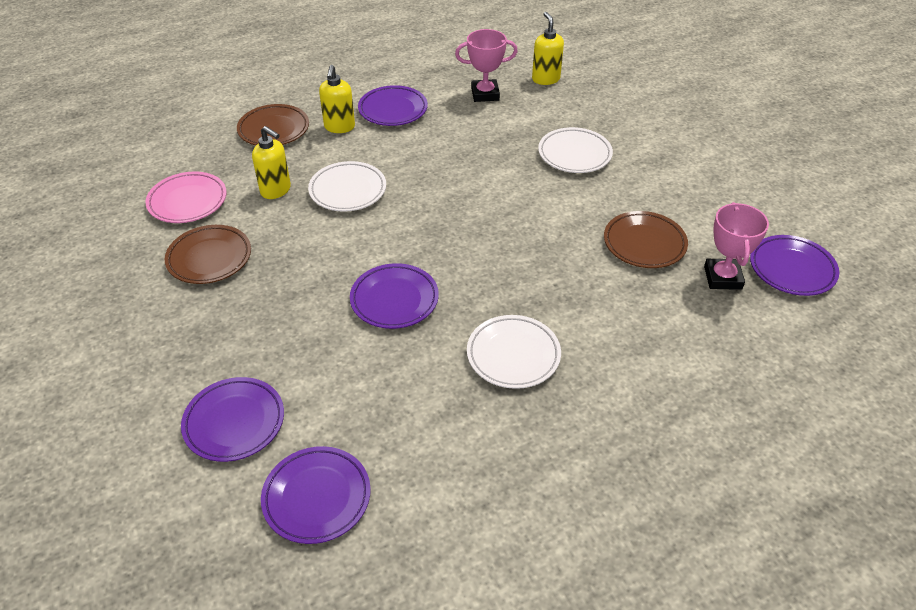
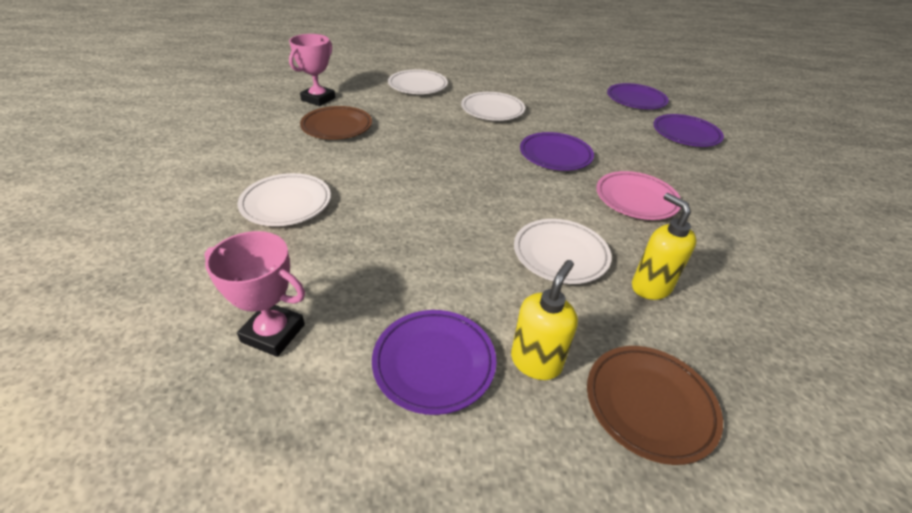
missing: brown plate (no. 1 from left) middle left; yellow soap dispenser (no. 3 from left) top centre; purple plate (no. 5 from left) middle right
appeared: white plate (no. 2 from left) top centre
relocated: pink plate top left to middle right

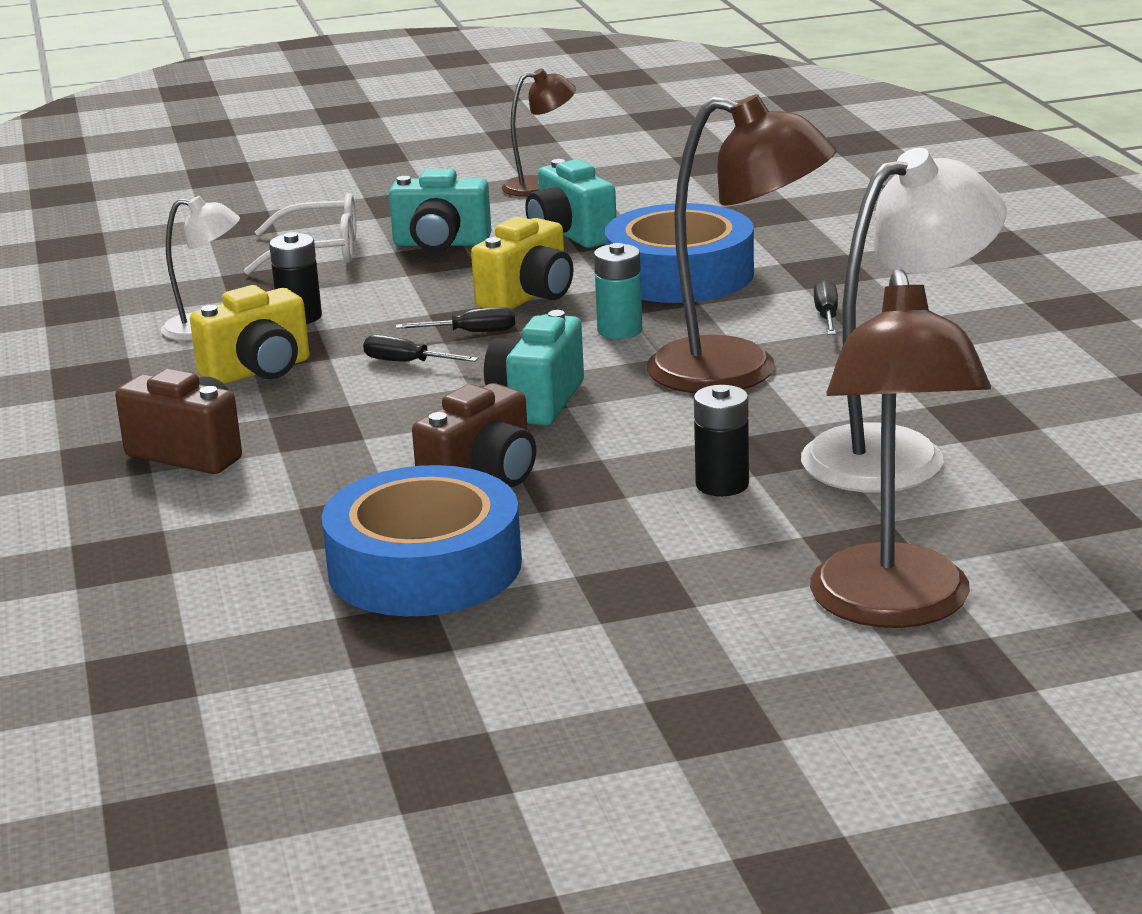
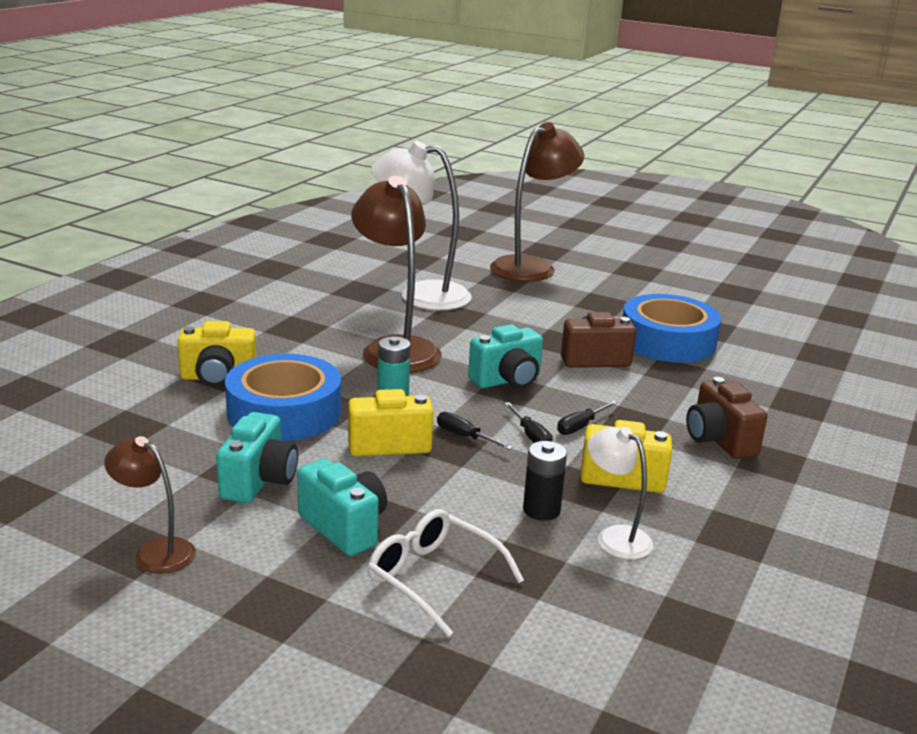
missing: black battery (no. 2 from left) centre
appeared: yellow camera (no. 1 from left) middle left
relocated: black screwdriver (no. 3 from left) middle right to centre

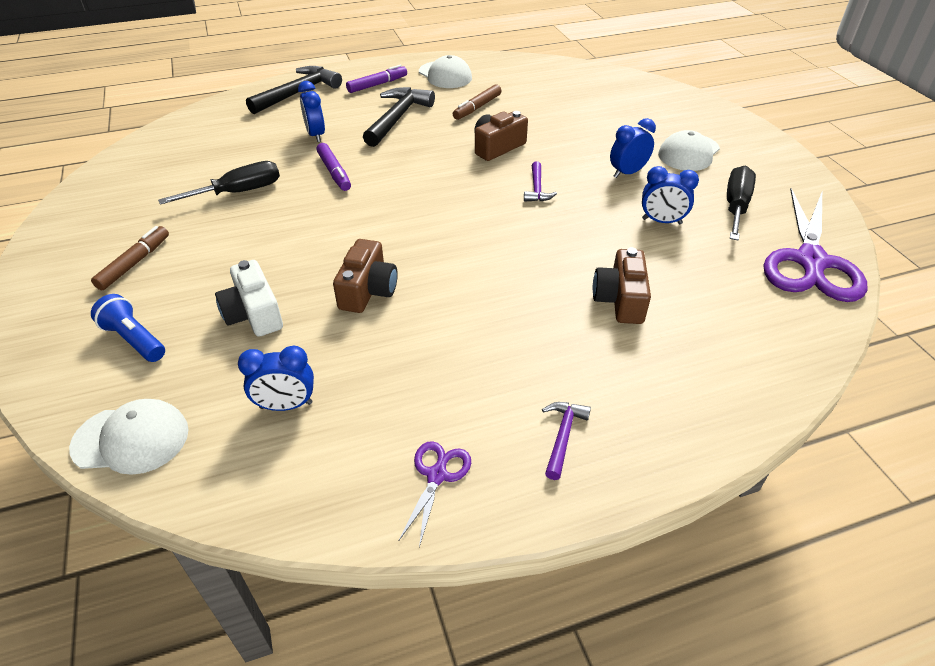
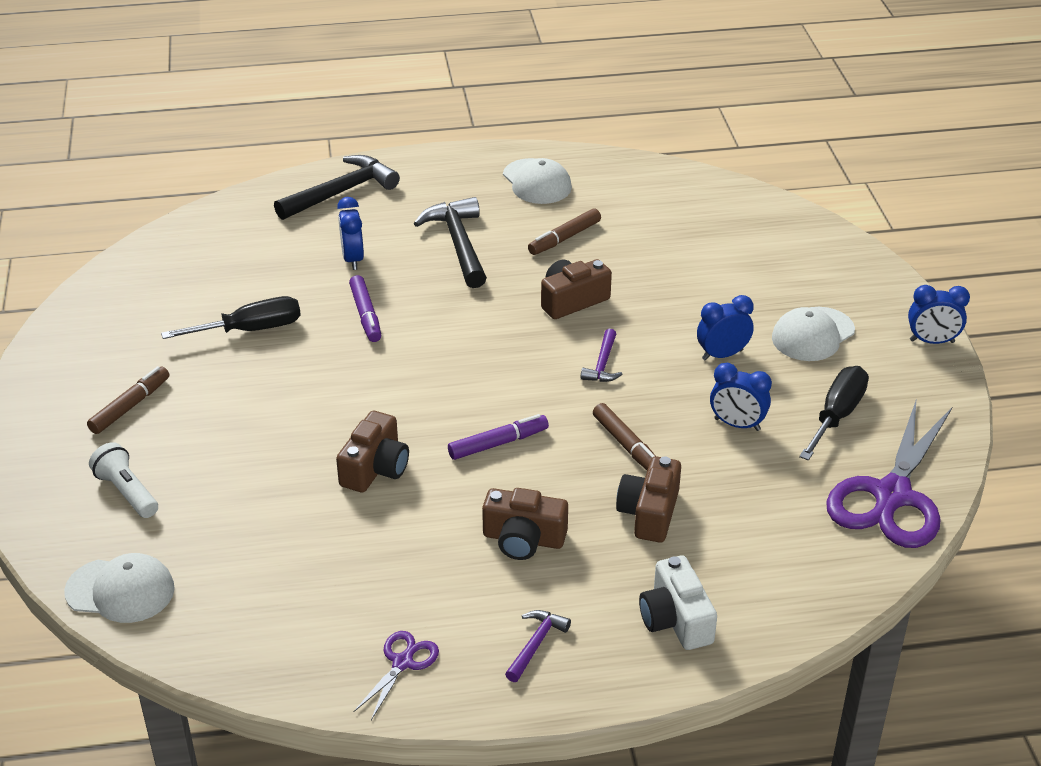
appeared: brown camera (no. 2 from left) bottom centre; brown marker (no. 3 from left) centre
relocated: purple marker (no. 2 from left) top centre to centre; white camera middle left to bottom centre; blue clock (no. 1 from left in the first image) middle left to blue clock (no. 4 from left) middle right
colour: blue flashlight middle left to white flashlight middle left
spun: black hammer (no. 2 from left) top centre = top centre 45 degrees counterclockwise

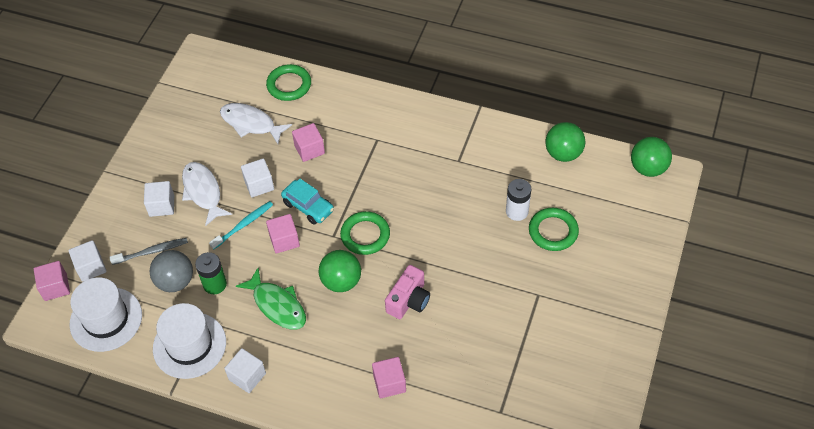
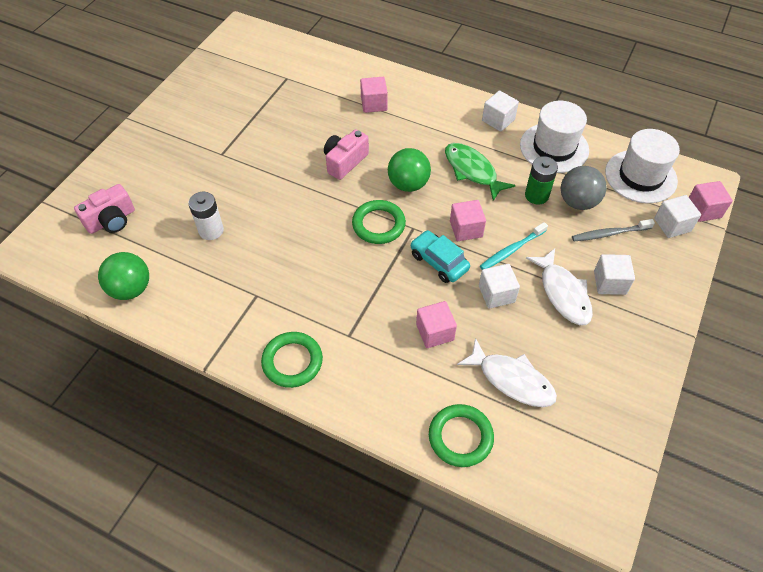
missing: green ball (no. 3 from left) middle right
appeared: pink camera (no. 1 from left) middle left
relocated: green ring (no. 3 from left in the first image) middle right to green ring (no. 1 from left) centre

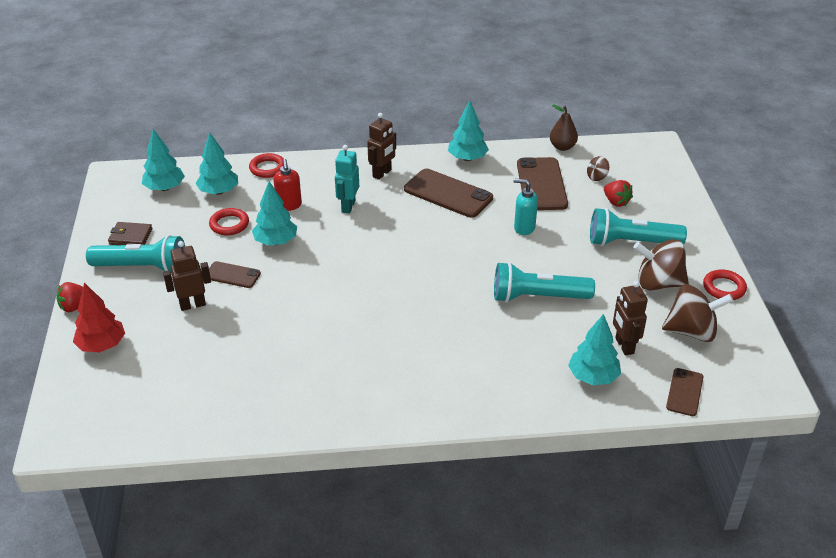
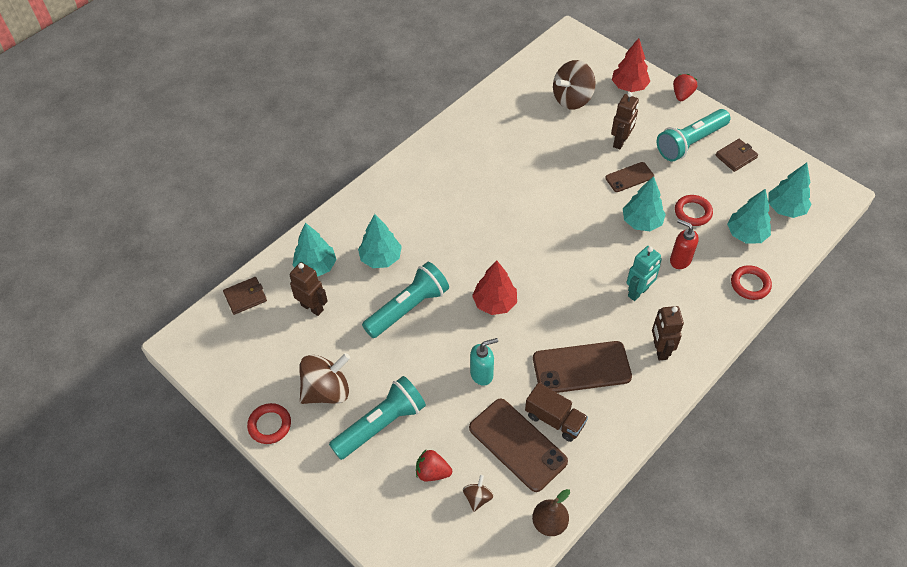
appeared: red tree (no. 1 from left) centre; brown truck bottom centre
relocated: turquoise tree (no. 4 from left in the first image) top centre to turquoise tree (no. 2 from left) centre; brown spinning top (no. 3 from left) middle right to top centre
exchanged: brown phone (no. 4 from left) bottom right to brown wallet (no. 1 from left) middle left
spun: turquoise robot top centre = middle right 75 degrees clockwise

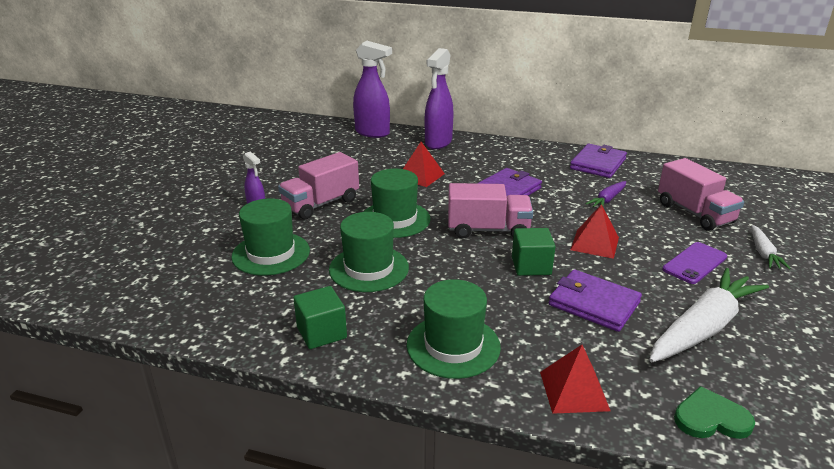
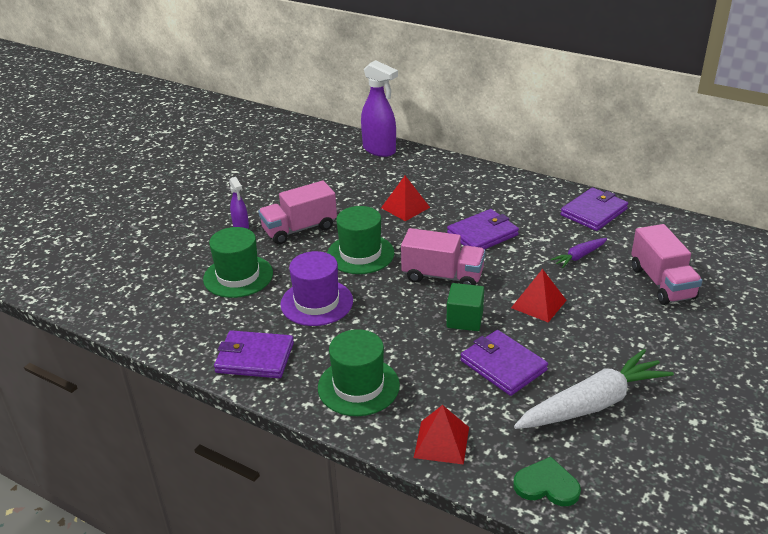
missing: purple spray bottle (no. 3 from left) top centre; purple phone middle right; white carrot (no. 2 from left) middle right
exchanged: green cube (no. 1 from left) bottom centre to purple wallet (no. 1 from left) middle left
colour: green hat (no. 2 from left) centre to purple hat centre

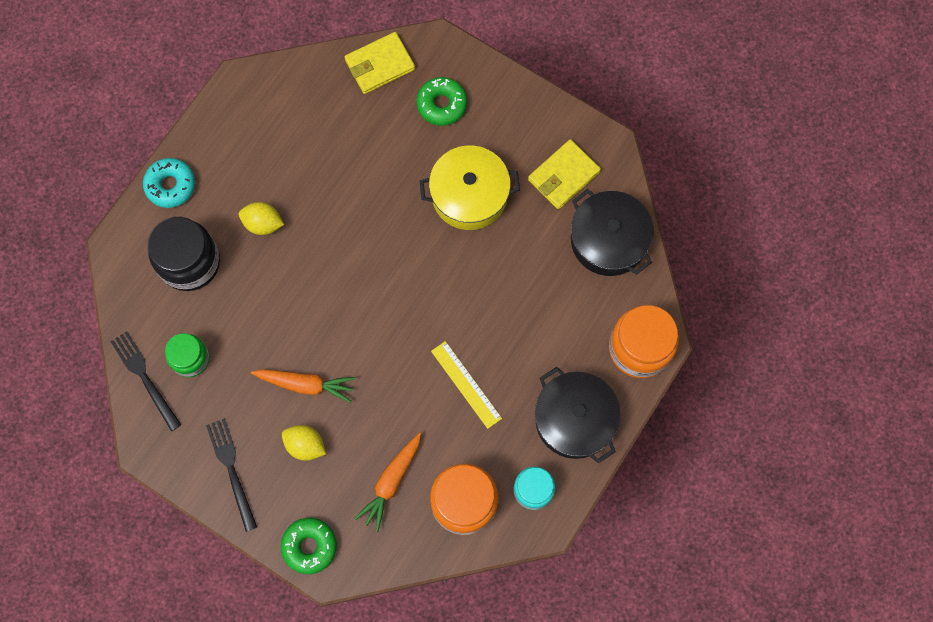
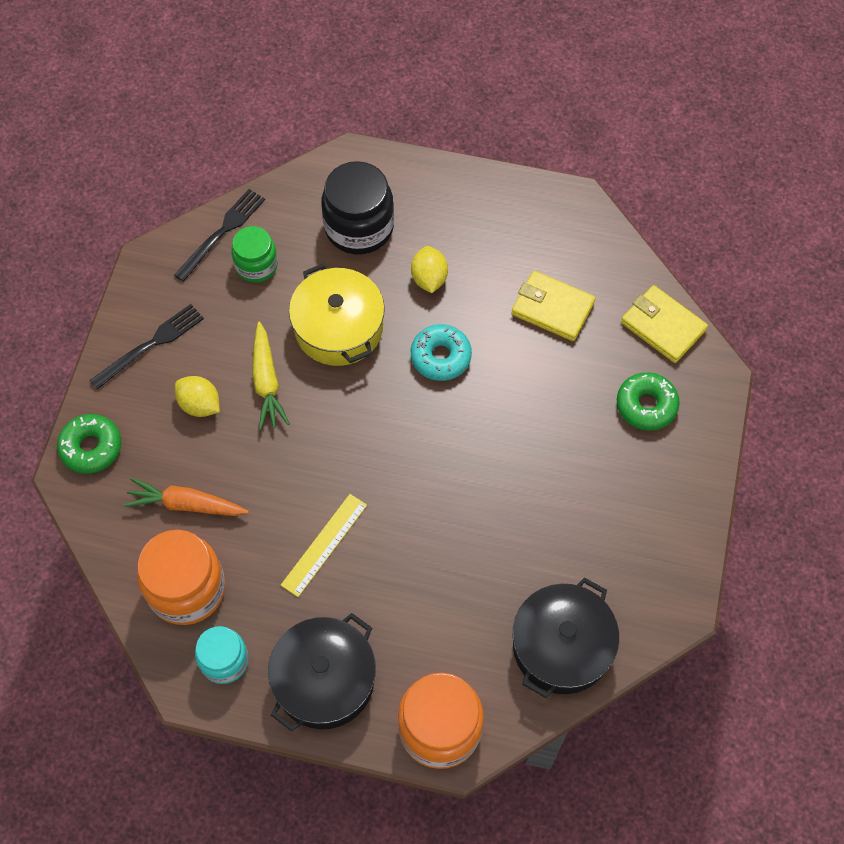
relocated: yellow pot top centre to centre; turquoise donut top left to centre; yellow wallet (no. 2 from left in the first image) top centre to yellow wallet (no. 1 from left) centre
colour: orange carrot (no. 1 from left) middle left to yellow carrot middle left
spun: yellow lemon (no. 2 from left in the first image) bottom left = middle left 60 degrees counterclockwise

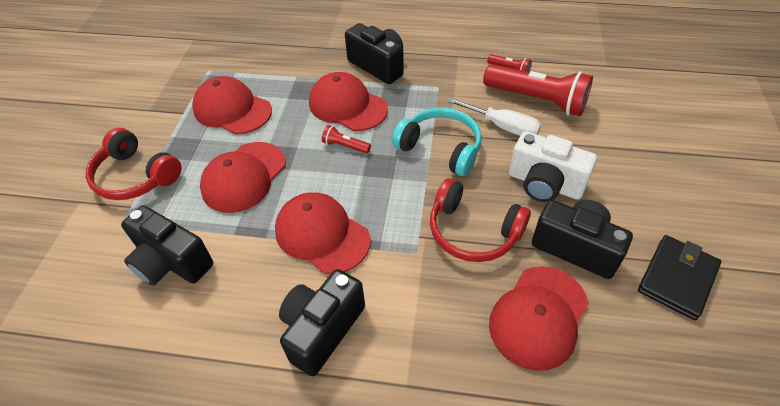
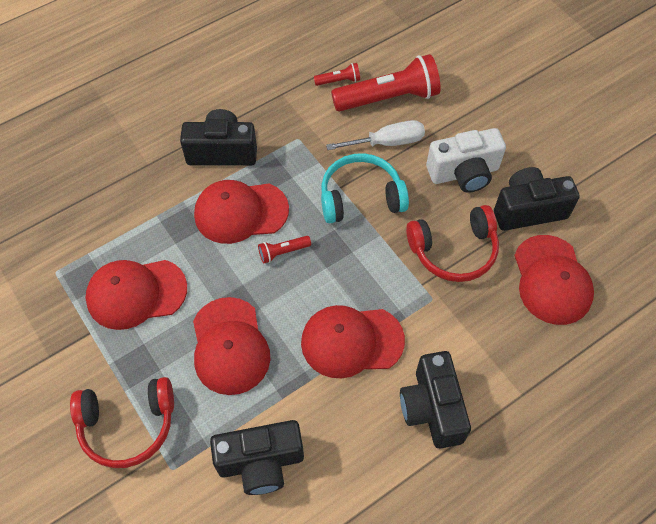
missing: black wallet bottom right

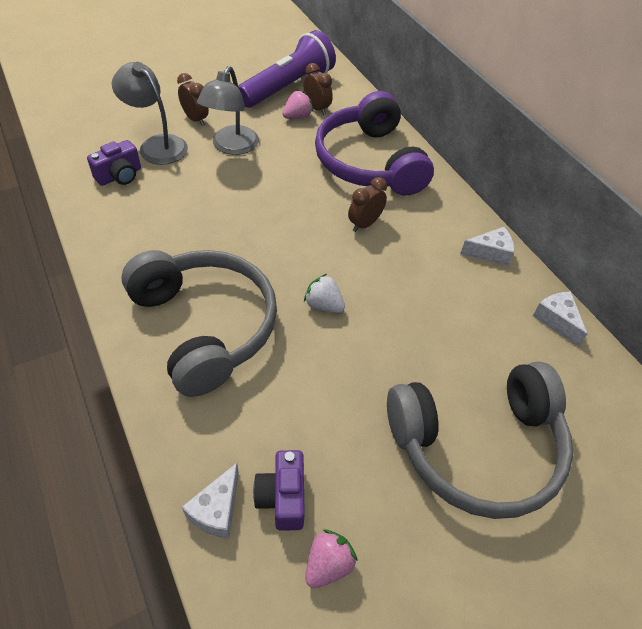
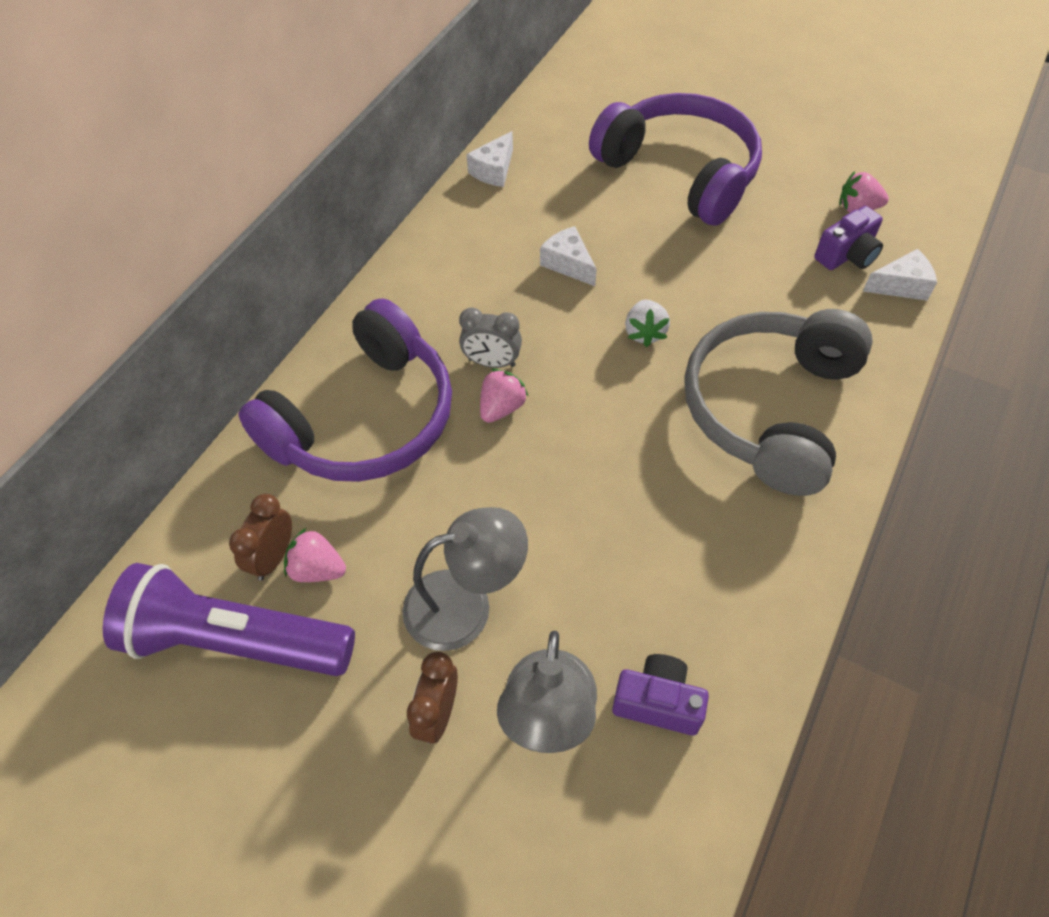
appeared: pink strawberry (no. 2 from left) centre
relocated: white cheese (no. 2 from left) middle right to top centre
colour: brown clock (no. 3 from left) top centre to grey clock centre; grey headphones (no. 2 from left) bottom right to purple headphones (no. 2 from left) top centre

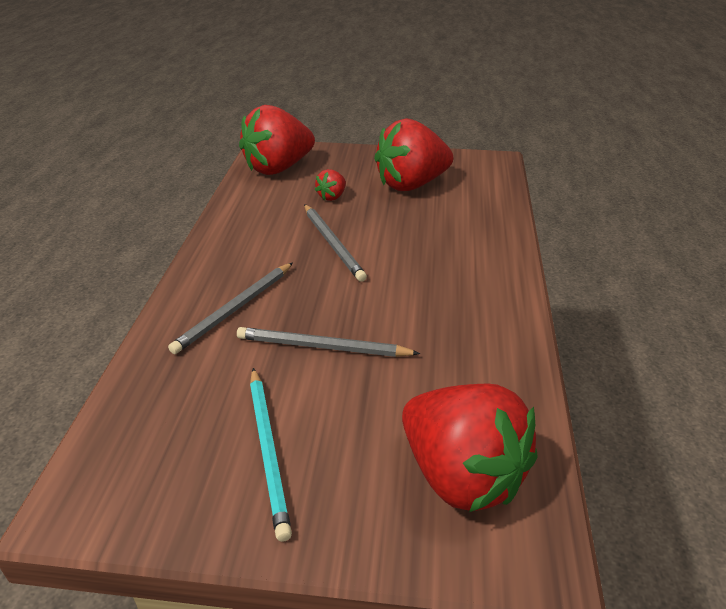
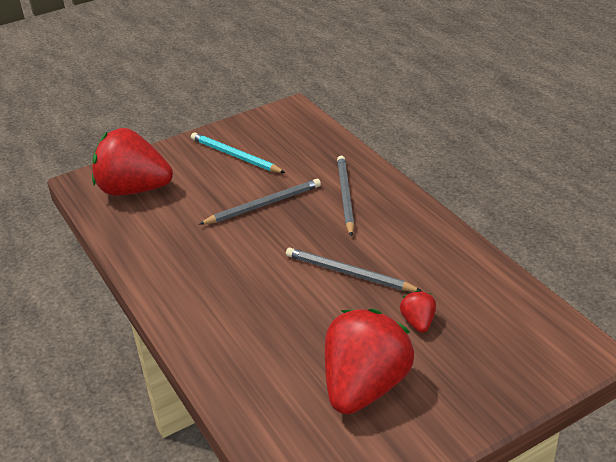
missing: red strawberry (no. 1 from left) top centre

